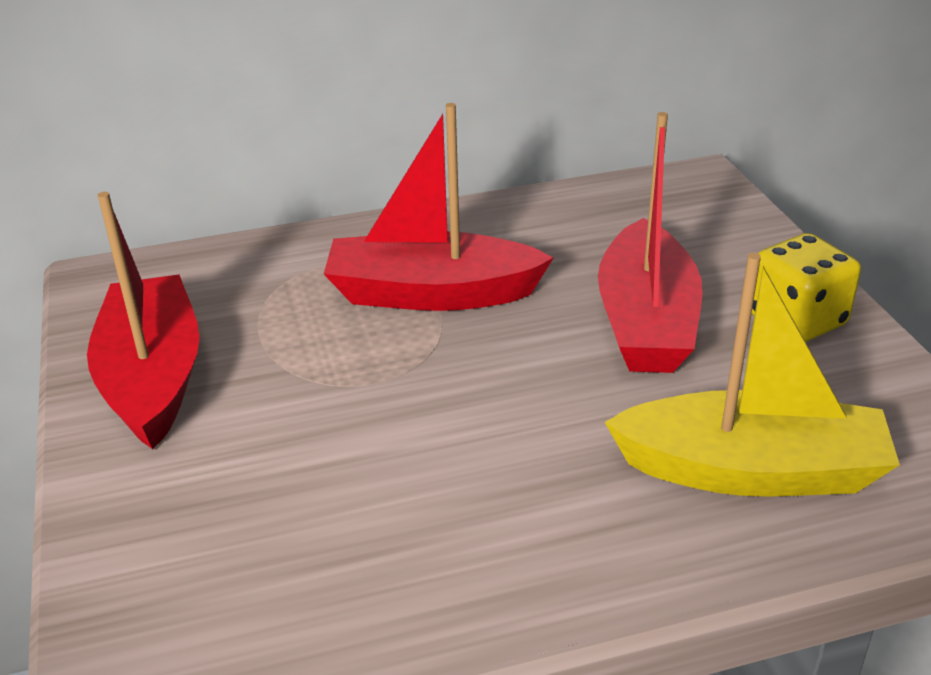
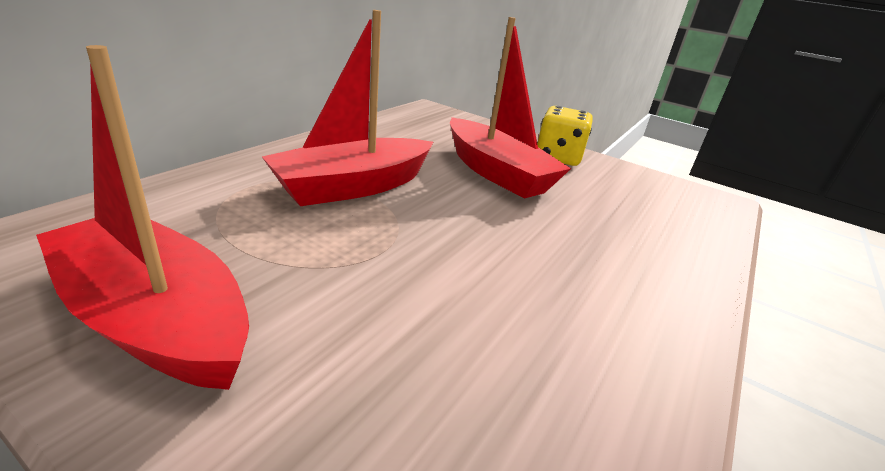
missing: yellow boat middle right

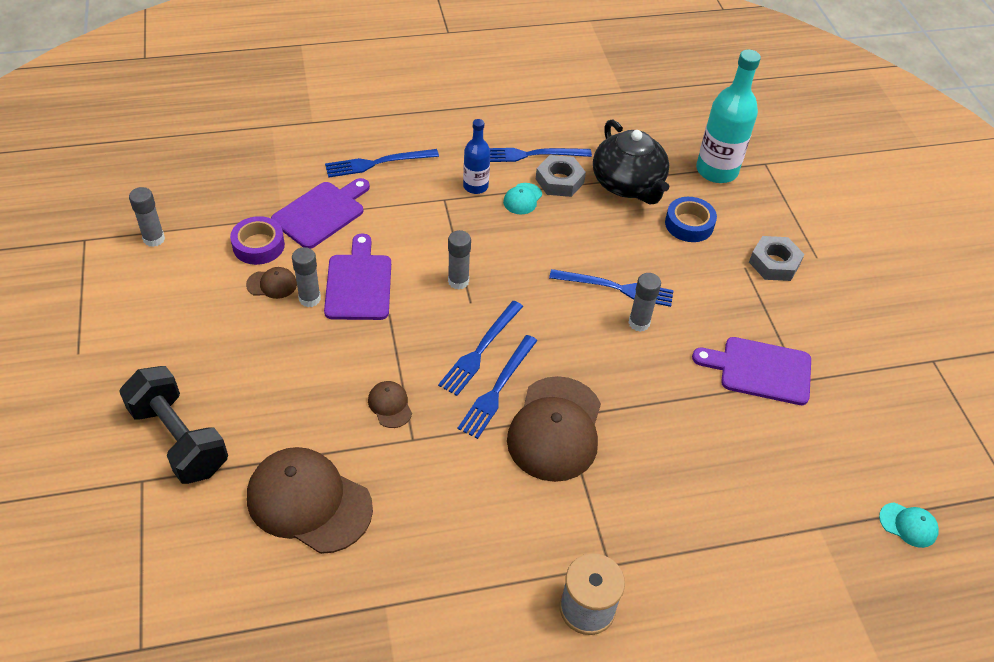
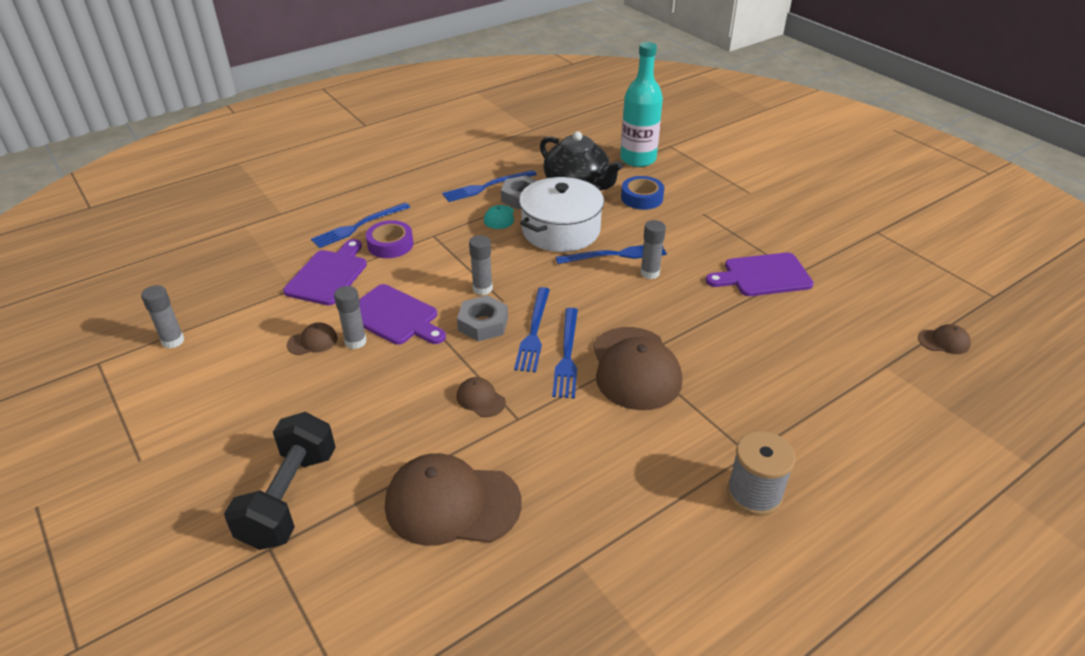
missing: blue bottle top centre
appeared: white pot top centre
relocated: purple tape middle left to centre; grey nut (no. 2 from left in the first image) middle right to grey nut (no. 1 from left) centre
colour: turquoise cap (no. 2 from left) bottom right to brown cap (no. 5 from left) middle right
spun: black dumbbell middle left = bottom left 75 degrees clockwise; purple cutting board (no. 2 from left) centre = centre 150 degrees clockwise

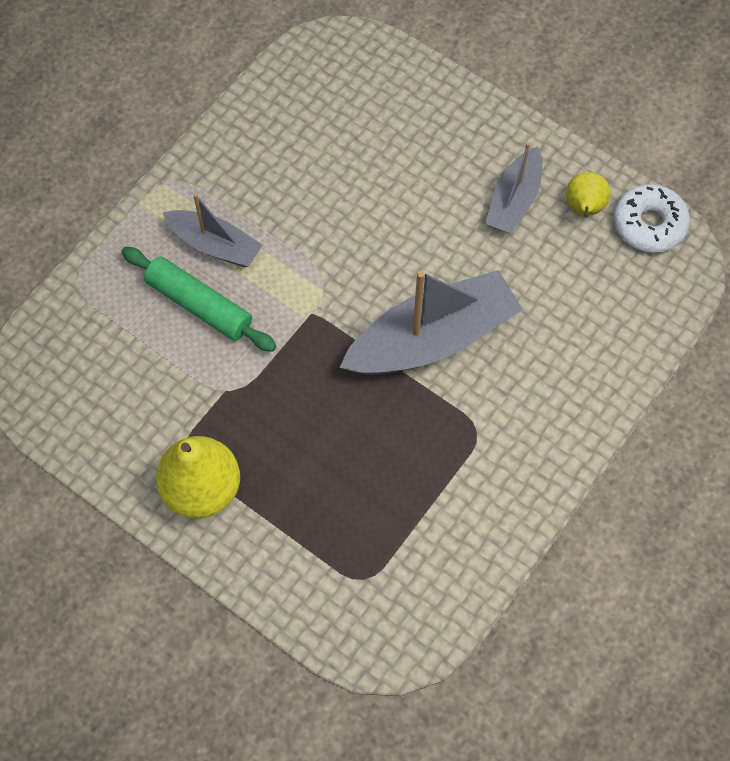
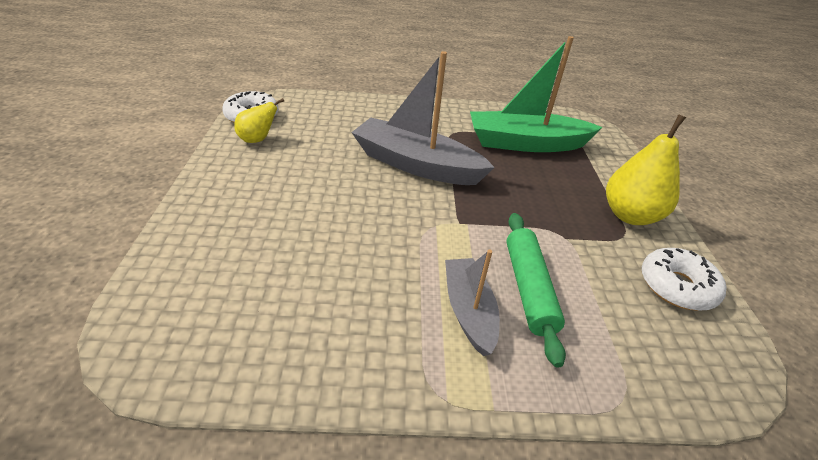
missing: grey boat (no. 3 from left) top right
appeared: green boat top centre; white donut (no. 2 from left) middle right

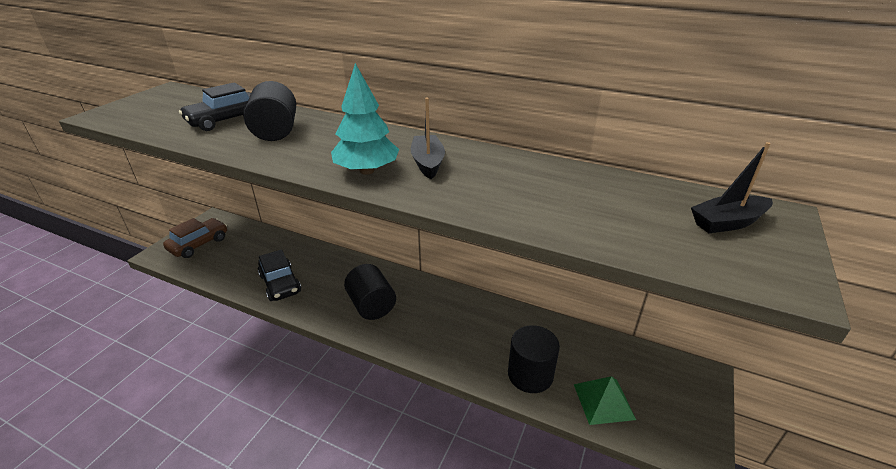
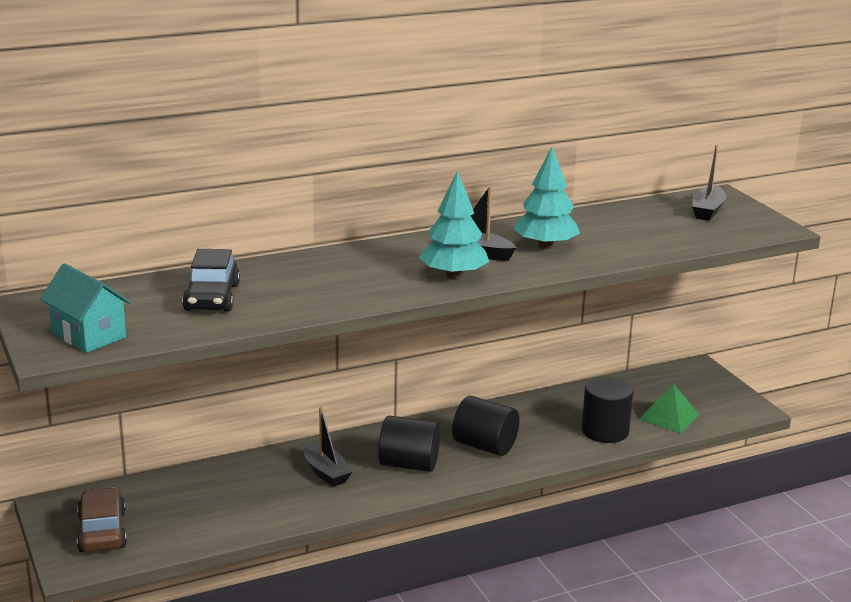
missing: black car (no. 2 from left) middle left
appeared: turquoise house middle left; black boat (no. 1 from left) bottom centre; turquoise tree (no. 2 from left) top centre
relocated: black cylinder (no. 1 from left in the first image) top left to black cylinder (no. 2 from left) bottom centre

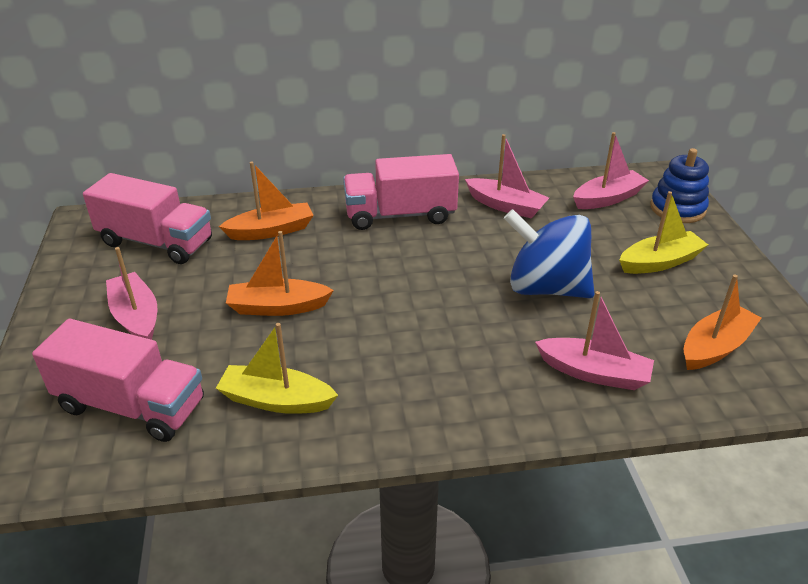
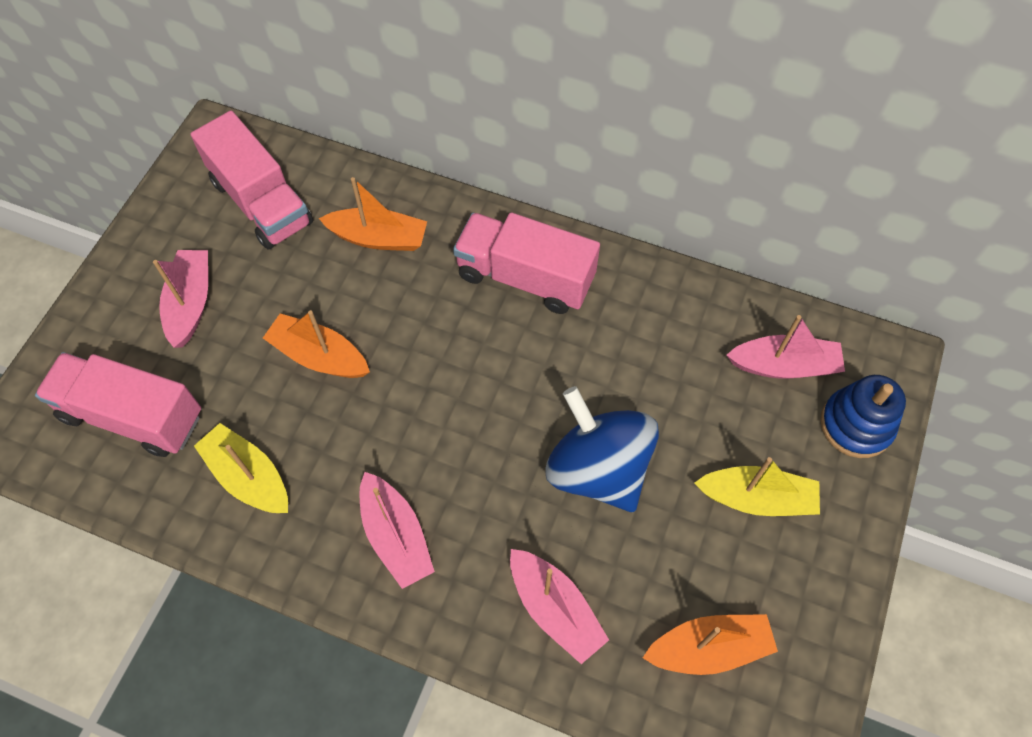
relocated: pink boat (no. 2 from left) top centre to bottom centre
spun: pink truck (no. 1 from left) middle left = middle left 150 degrees clockwise

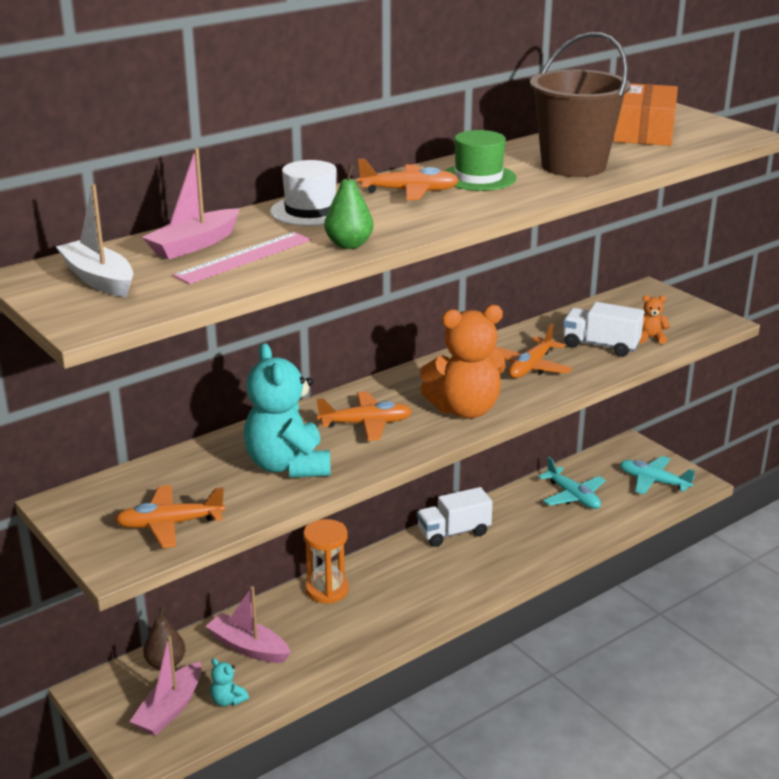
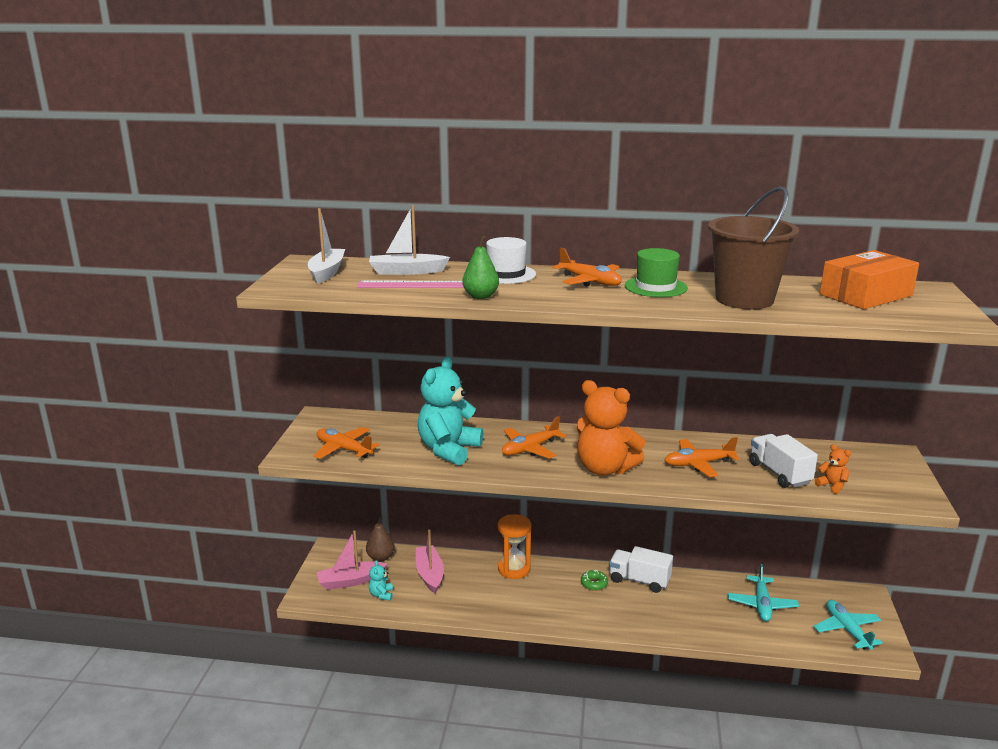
appeared: green donut bottom centre
colour: pink boat (no. 2 from left) top left to white boat (no. 2 from left) top centre
spun: orange plane (no. 2 from left) centre = centre 105 degrees clockwise

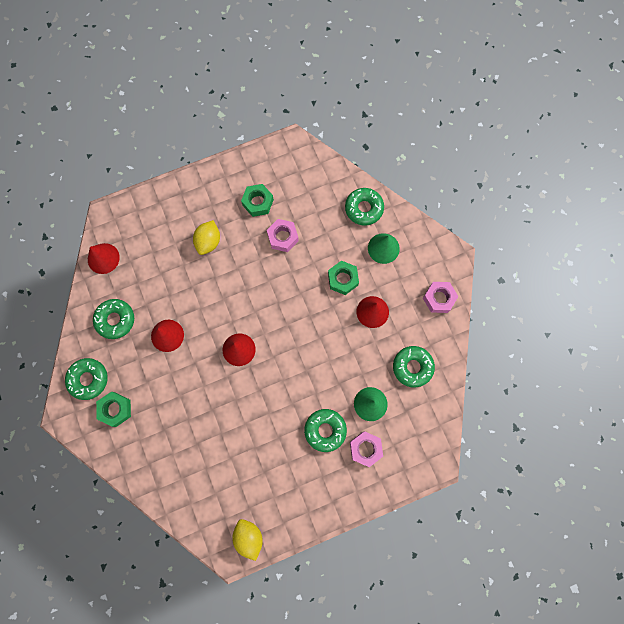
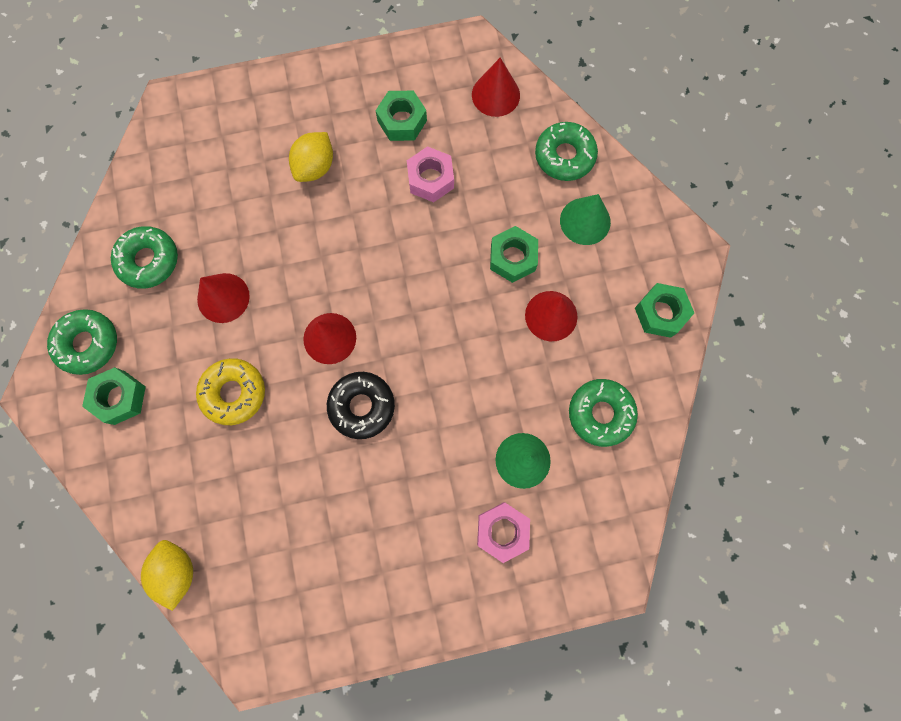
missing: green donut (no. 3 from left) bottom centre
appeared: yellow donut middle left; black donut centre
relocated: yellow lemon (no. 2 from left in the first image) bottom centre to yellow lemon (no. 1 from left) bottom left; red cone (no. 1 from left in the first image) middle left to red cone (no. 3 from left) top centre
colour: pink nut (no. 3 from left) middle right to green nut (no. 4 from left) middle right

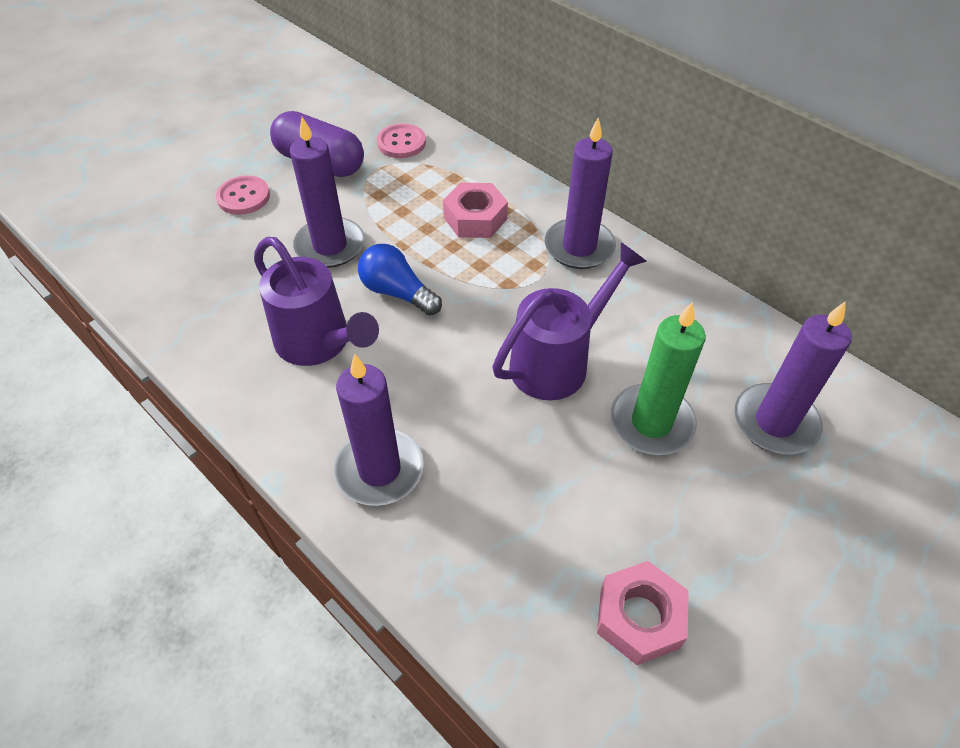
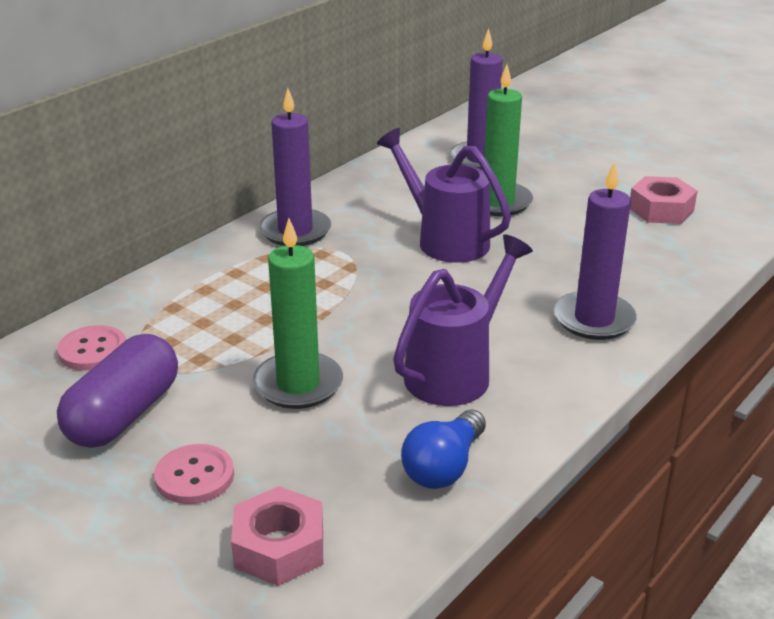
relocated: pink nut (no. 1 from left) top centre to bottom centre; blue light bulb centre to bottom centre
colour: purple candle (no. 1 from left) top centre to green candle (no. 1 from left) centre

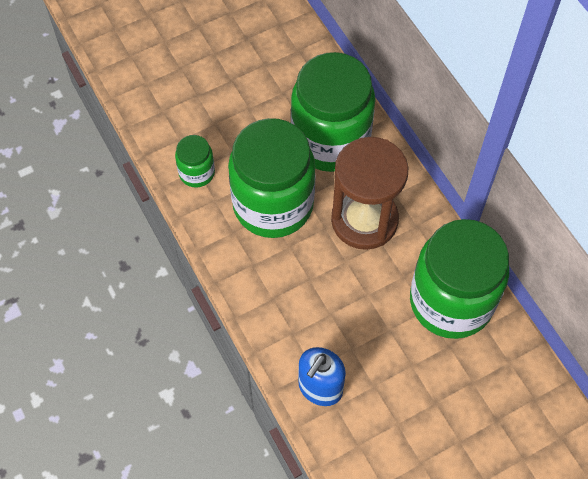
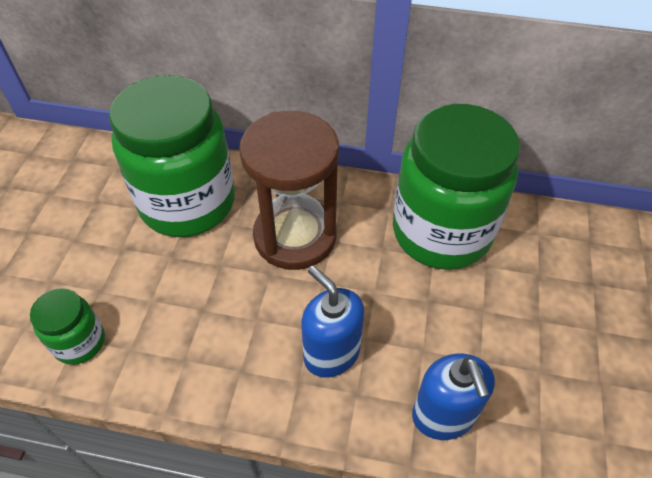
missing: green jar (no. 2 from left) centre
appeared: blue soap dispenser (no. 1 from left) bottom centre

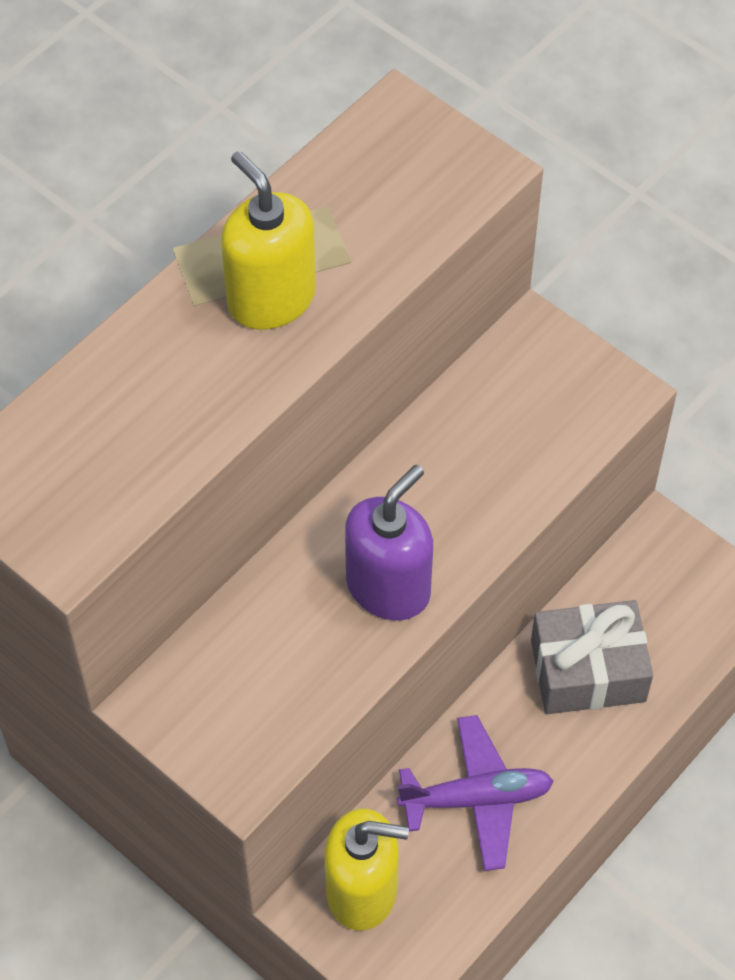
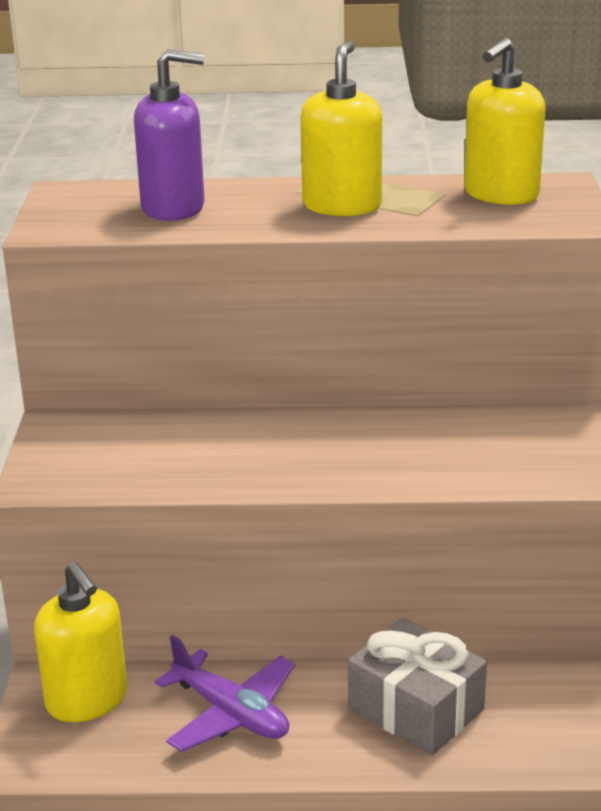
appeared: yellow soap dispenser (no. 3 from left) top right
relocated: purple soap dispenser centre to top left

